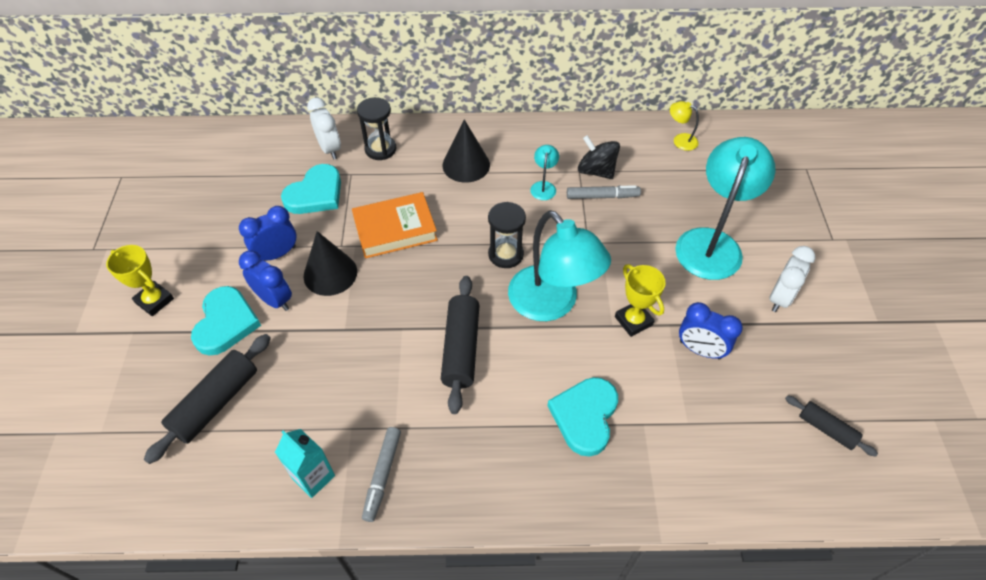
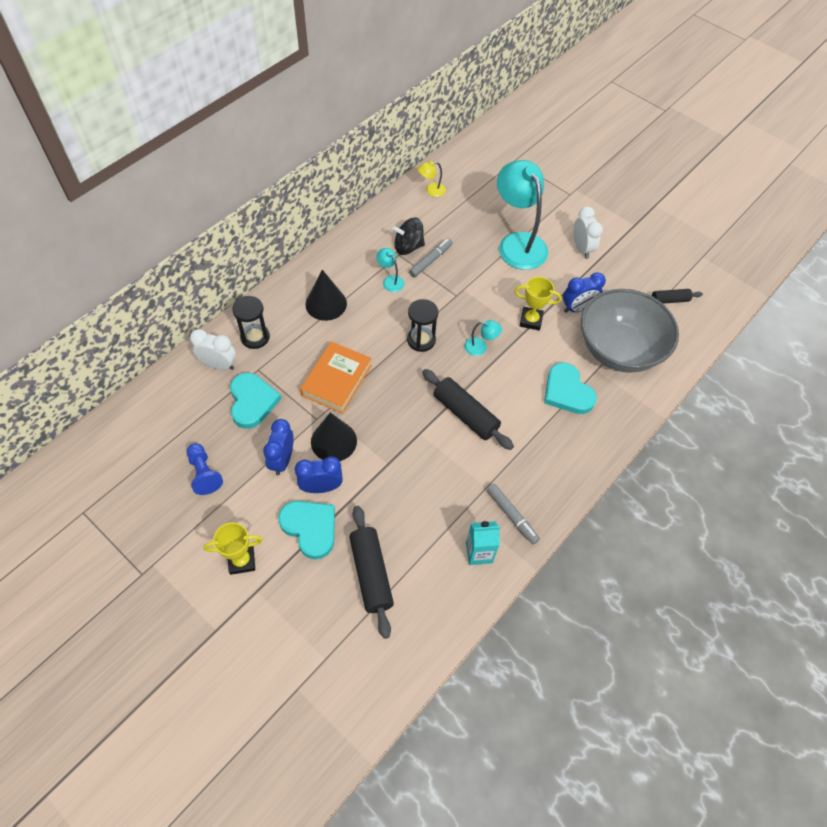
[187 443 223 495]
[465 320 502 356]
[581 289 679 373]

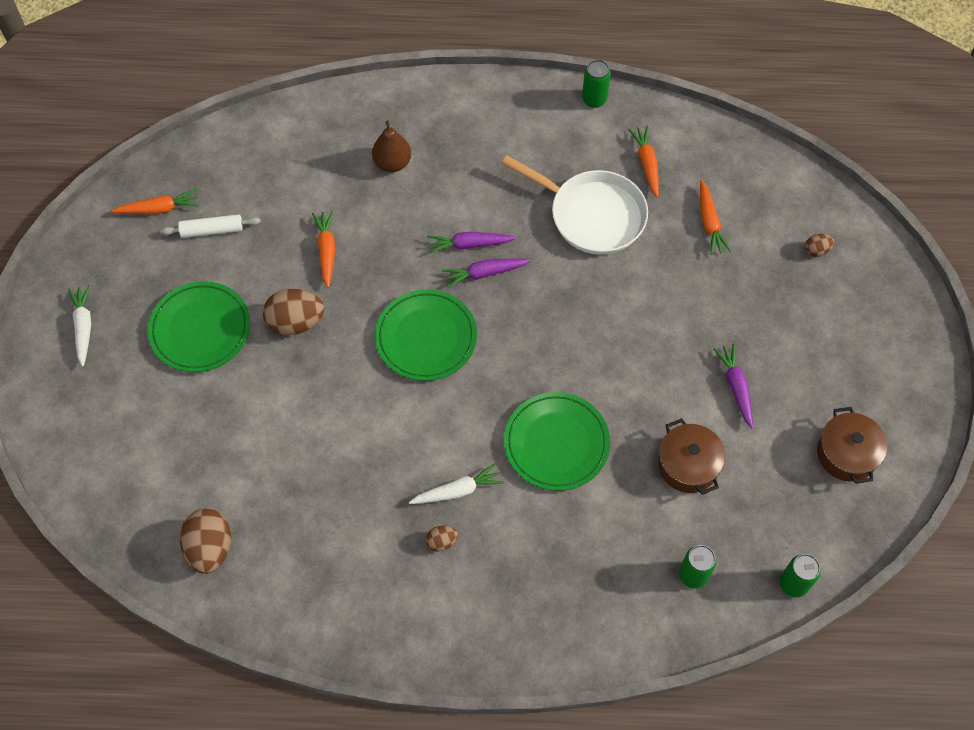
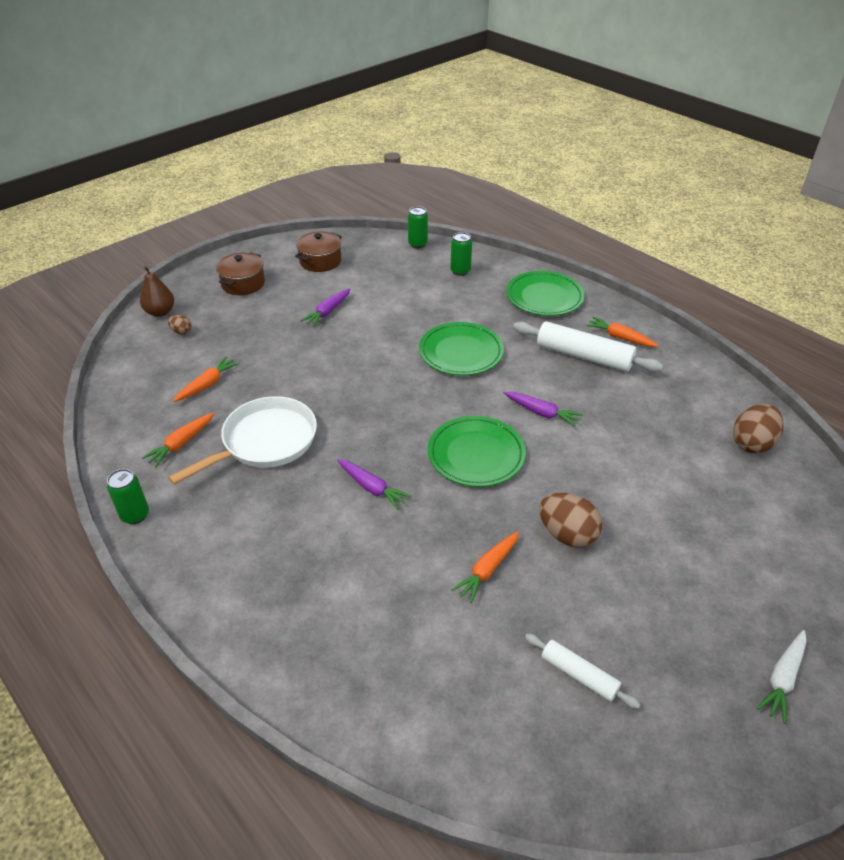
[140 266 174 317]
[168 396 317 485]
[216 252 265 295]
[503 392 583 427]
[506 271 585 316]
[513 321 663 372]
[586 317 659 347]
[409 463 504 504] (first image)

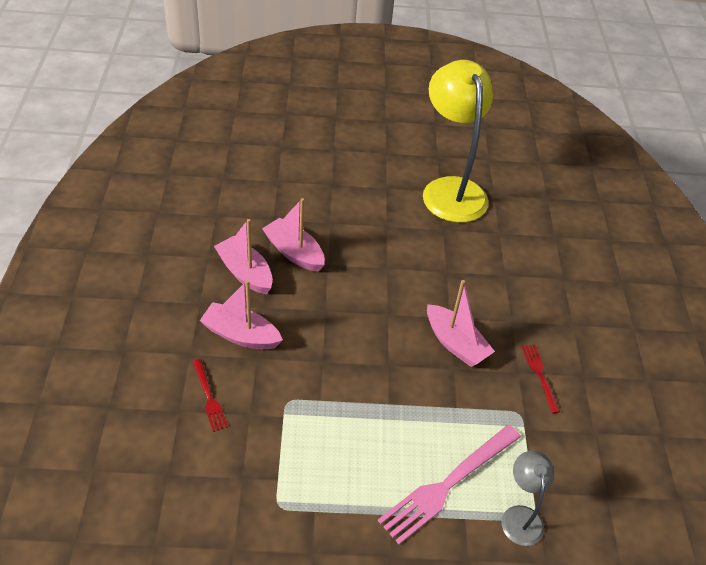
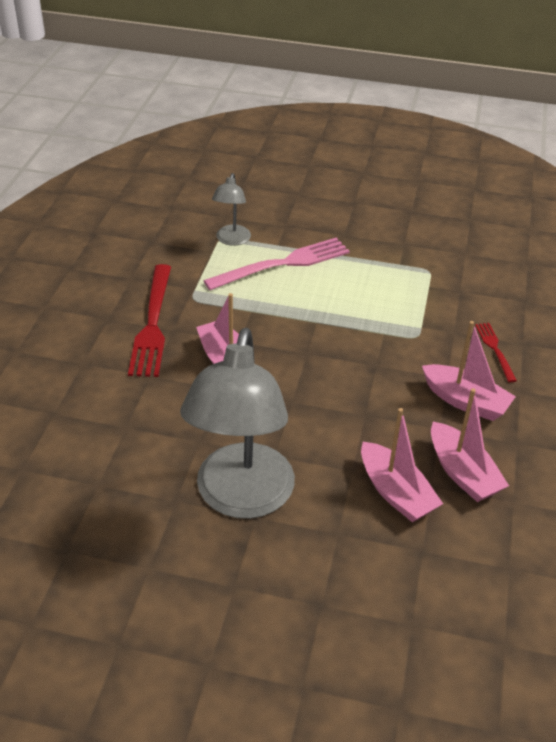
[128 264 171 377]
[180 328 295 519]
[423 60 493 223] (first image)

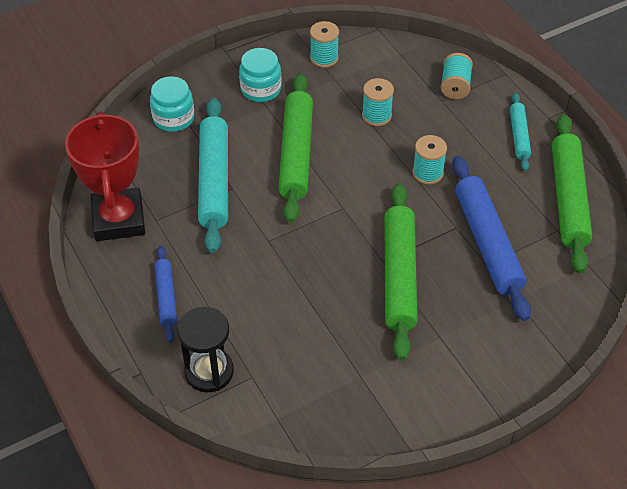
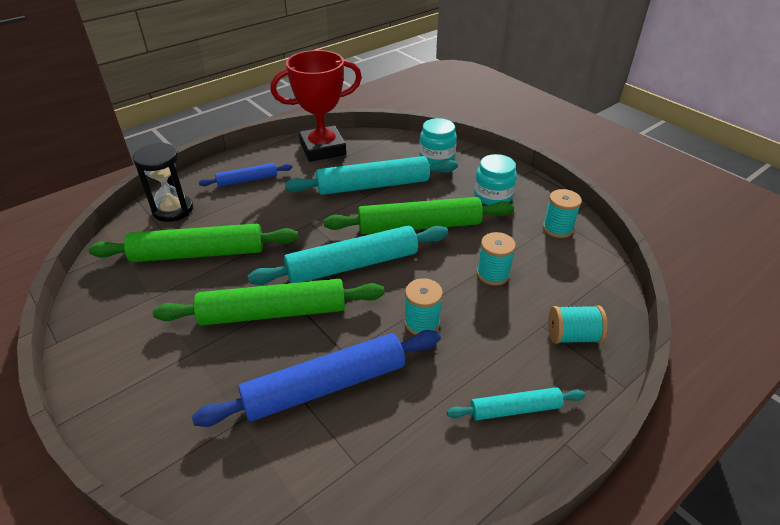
[88 224 298 262]
[248 226 448 285]

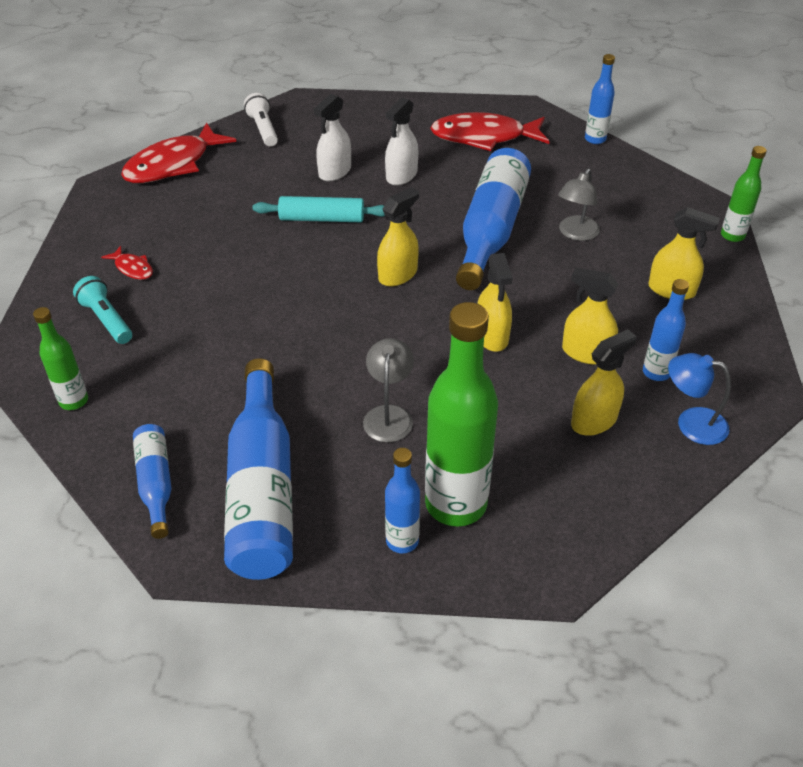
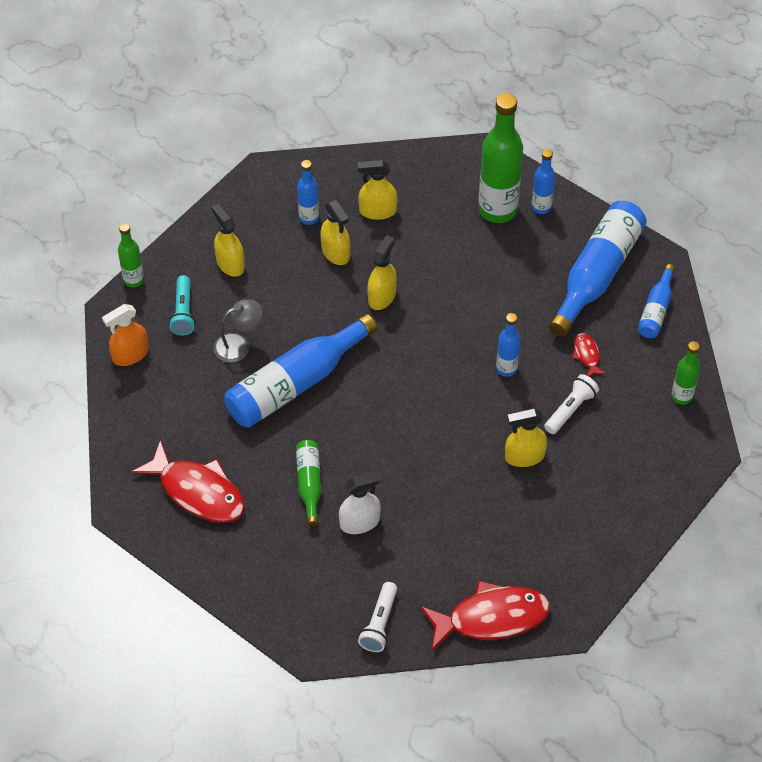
[102 304 149 366]
[169 275 195 336]
[296 440 322 527]
[496 313 521 377]
[505 408 547 467]
[544 374 599 434]
[572 333 606 376]
[253 196 385 222] (first image)
[363 338 414 442] (first image)
[668 353 731 445] (first image)

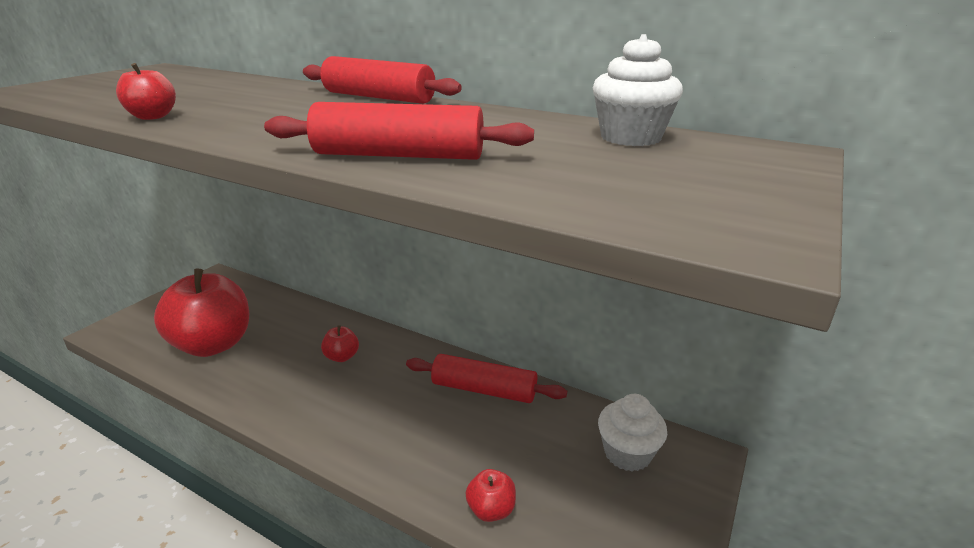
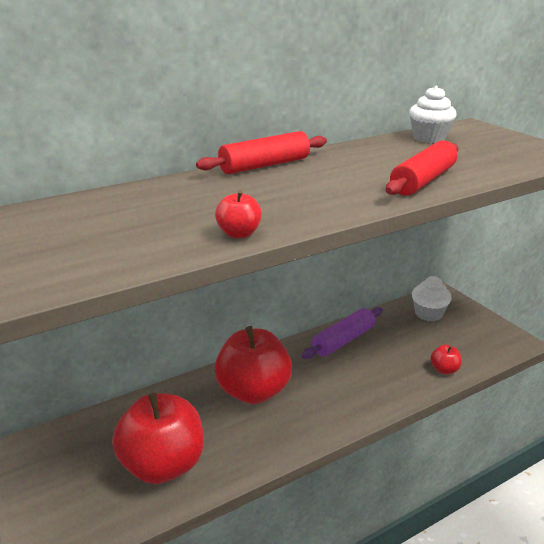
[214 326 292 404]
[301 307 383 359]

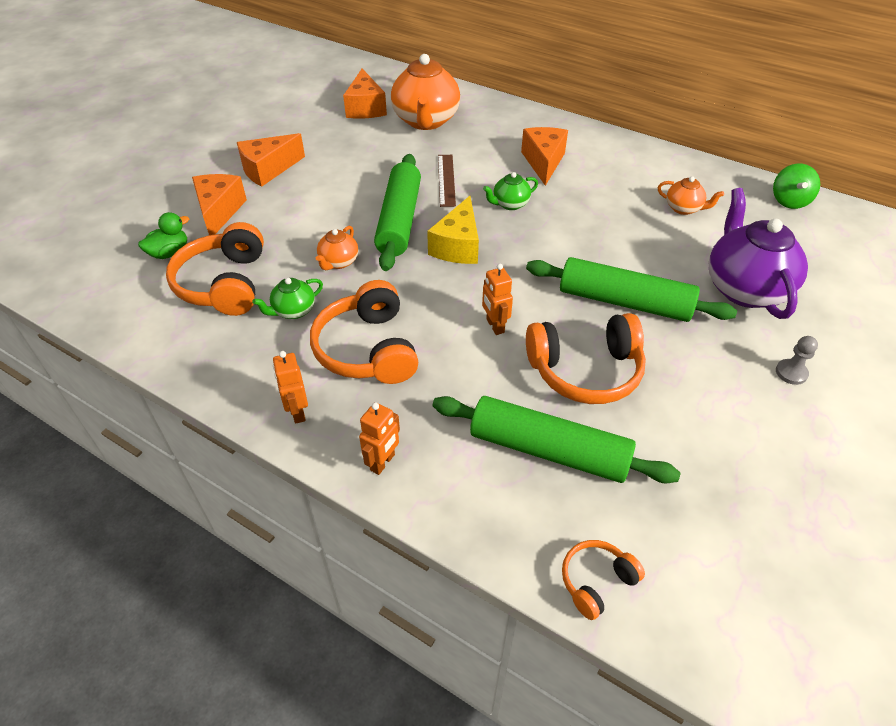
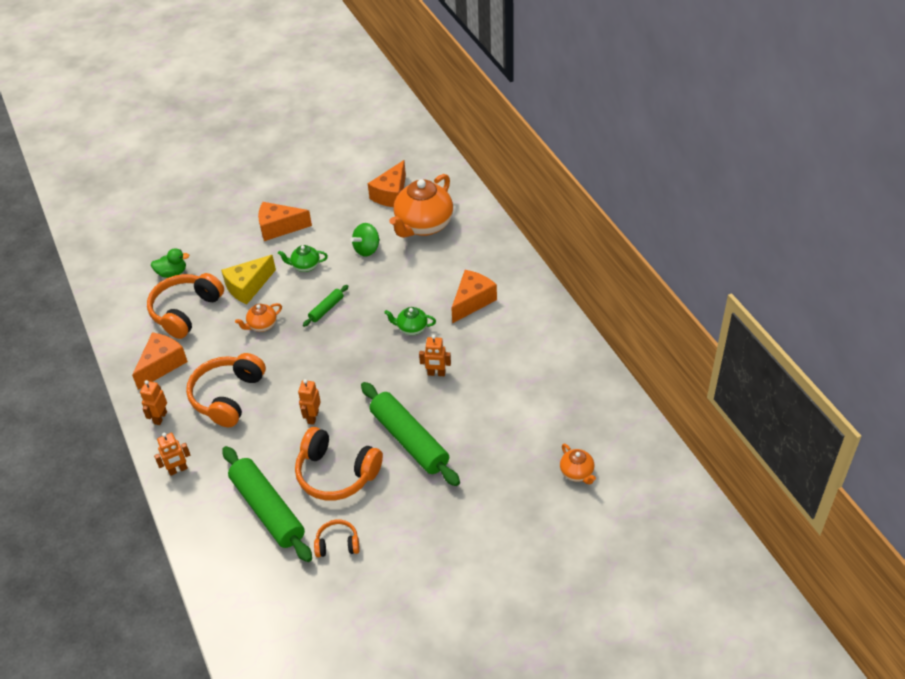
[132 332 188 390]
[221 255 276 304]
[278 245 328 272]
[303 285 349 327]
[314 519 359 557]
[350 223 380 257]
[419 335 451 376]
[560 443 596 484]
[438 155 456 207] (first image)
[709 188 808 319] (first image)
[776 336 818 385] (first image)

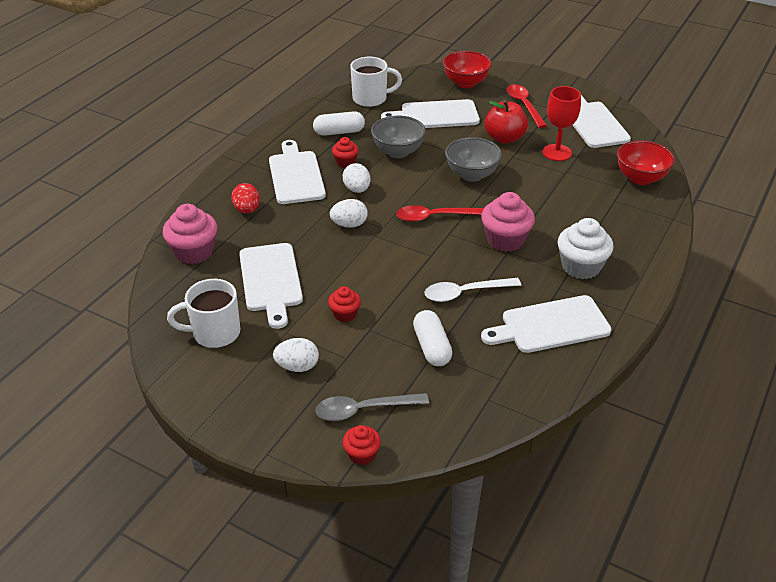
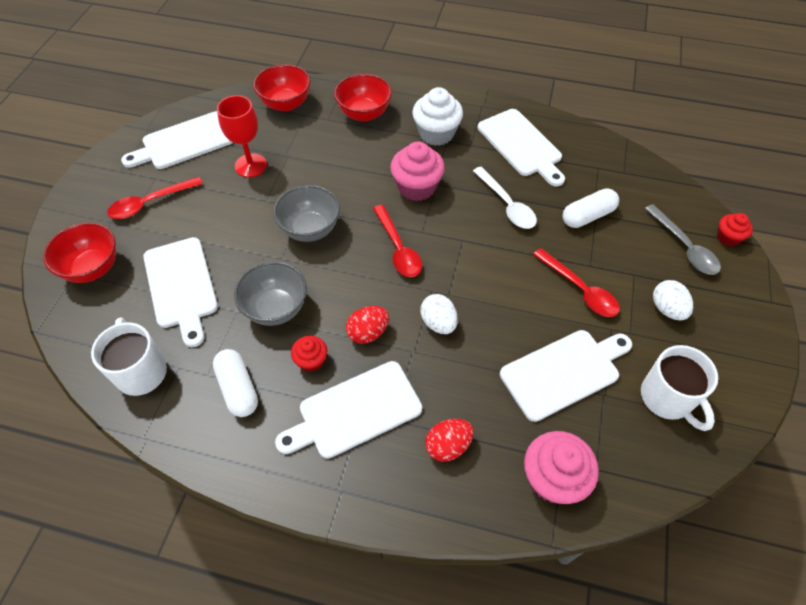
[334 74 392 122]
[346 306 389 344]
[533 248 620 317]
[485 100 528 144] (first image)

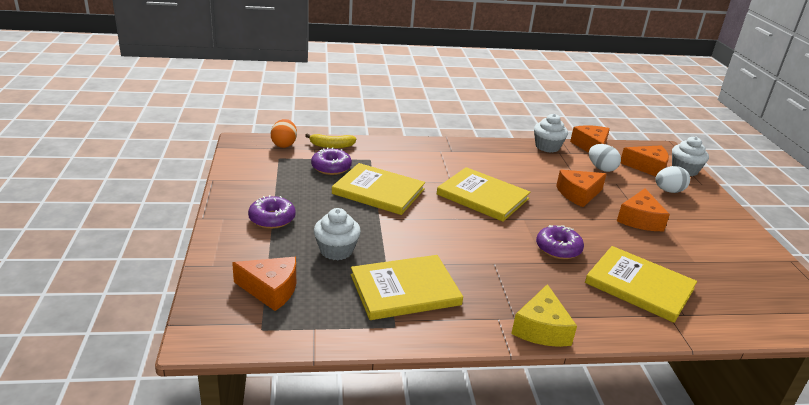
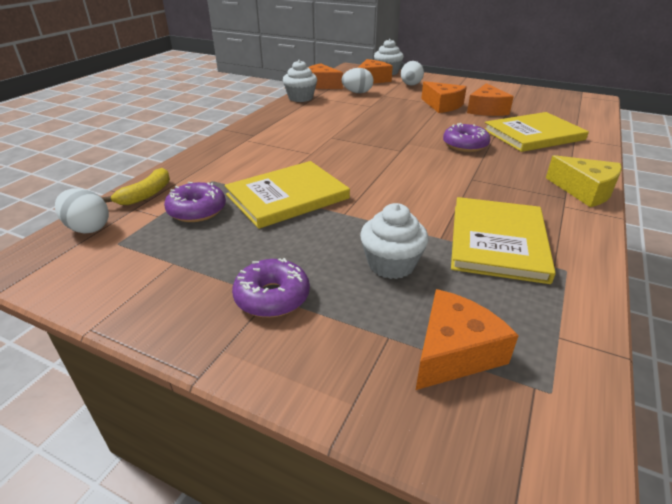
[55 188 109 234]
[467 83 514 116]
[437 167 530 222] (first image)

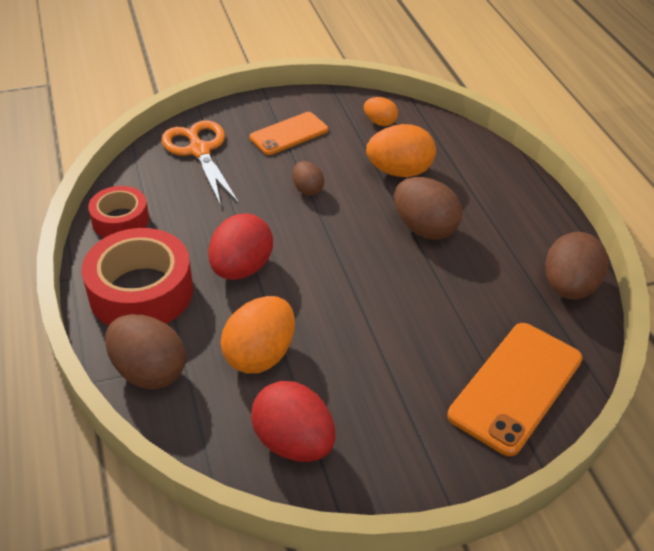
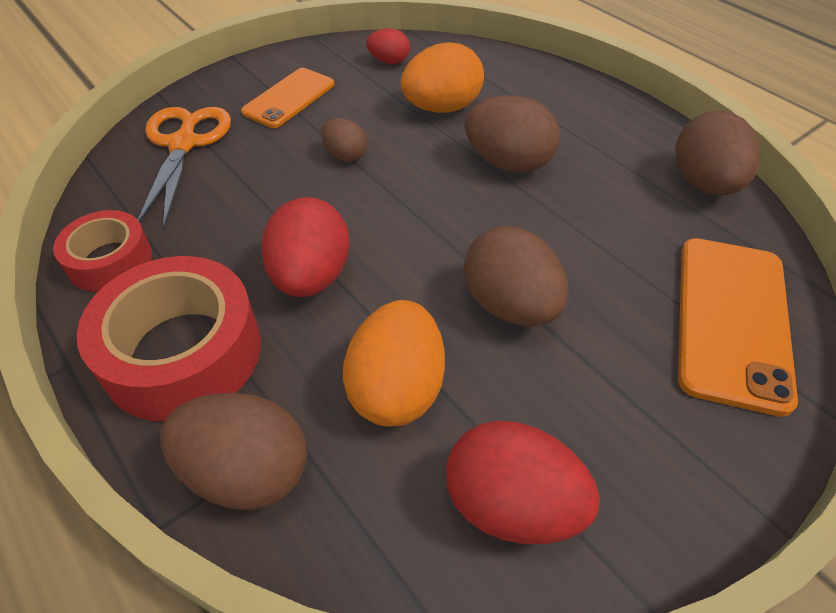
[138 107 231 228]
[366 28 410 64]
[464 226 568 326]

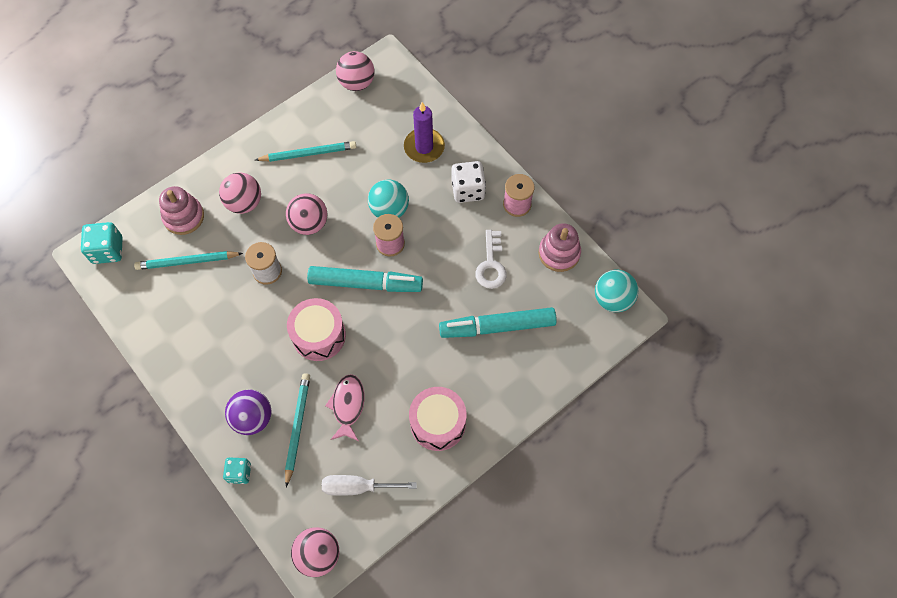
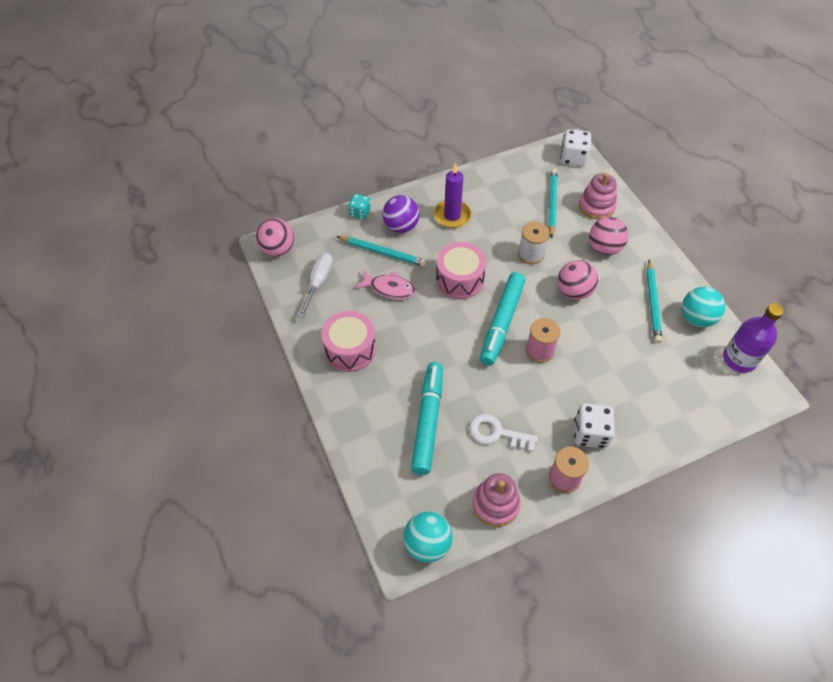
[434 163 471 228]
[560 129 591 166]
[682 287 725 327]
[723 303 784 373]

